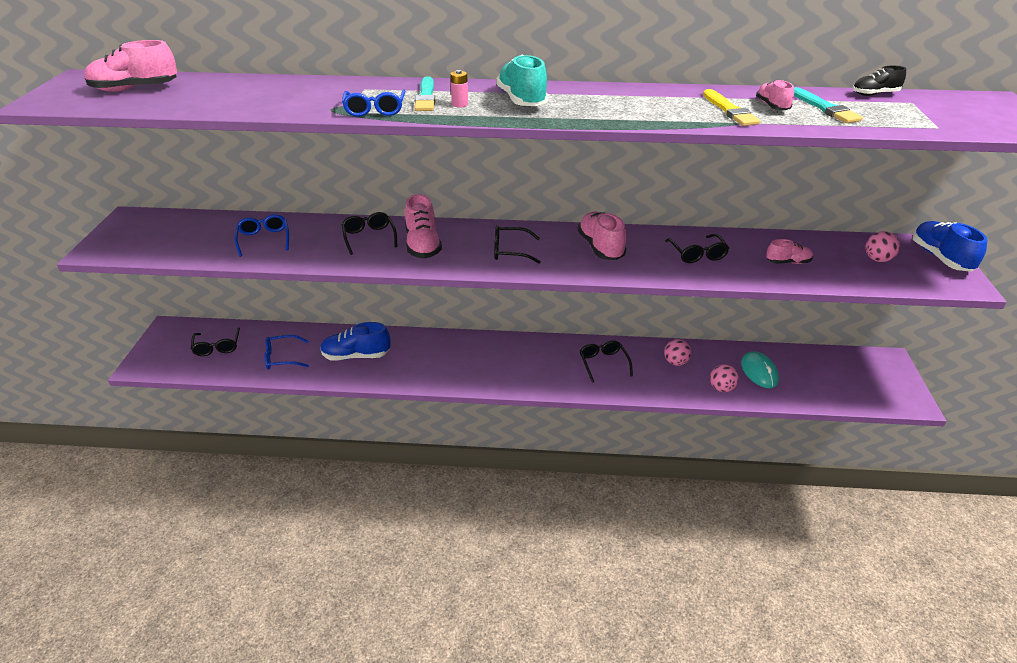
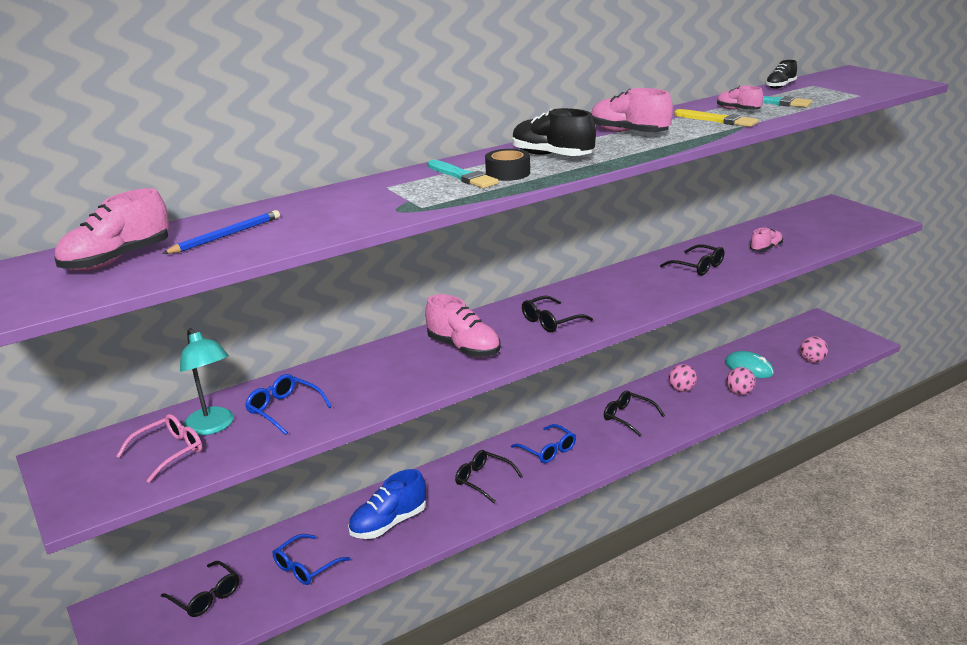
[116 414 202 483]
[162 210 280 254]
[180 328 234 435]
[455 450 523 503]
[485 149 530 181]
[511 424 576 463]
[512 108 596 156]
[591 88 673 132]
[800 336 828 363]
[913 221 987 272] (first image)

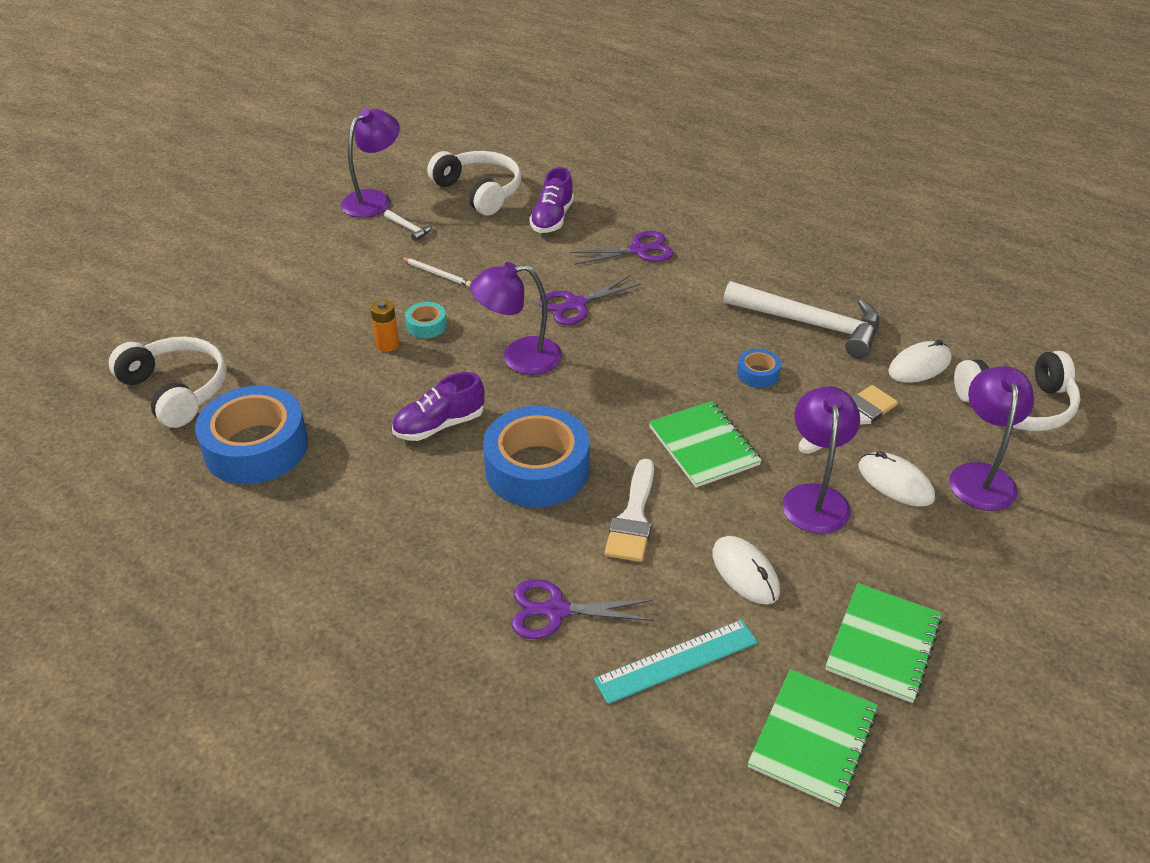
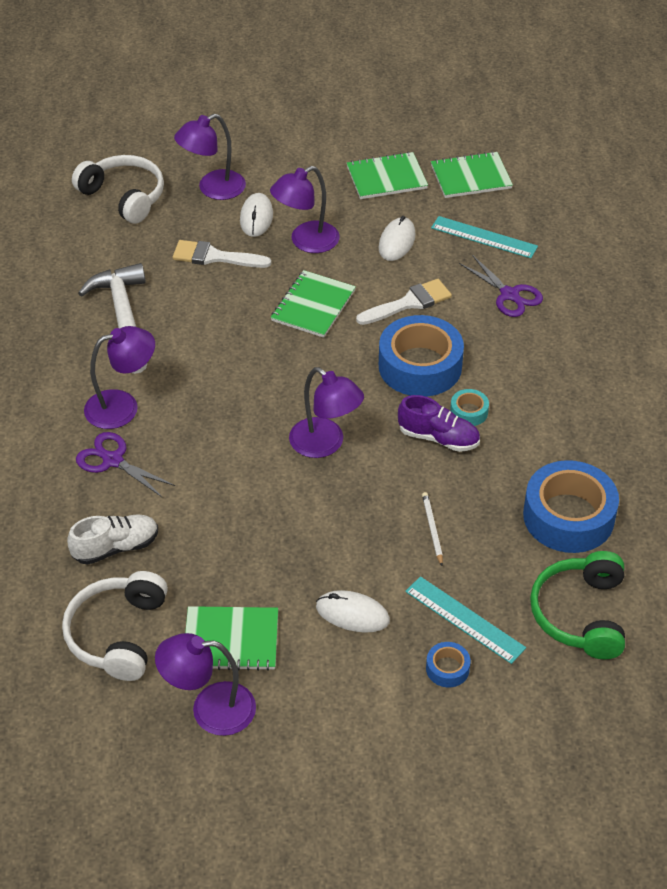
[67 514 158 565]
[84 326 155 429]
[185 606 278 671]
[316 590 390 633]
[405 576 526 664]
[422 492 443 566]
[426 642 471 687]
[450 389 489 426]
[530 551 625 659]
[370 299 399 352] (first image)
[539 275 642 325] (first image)

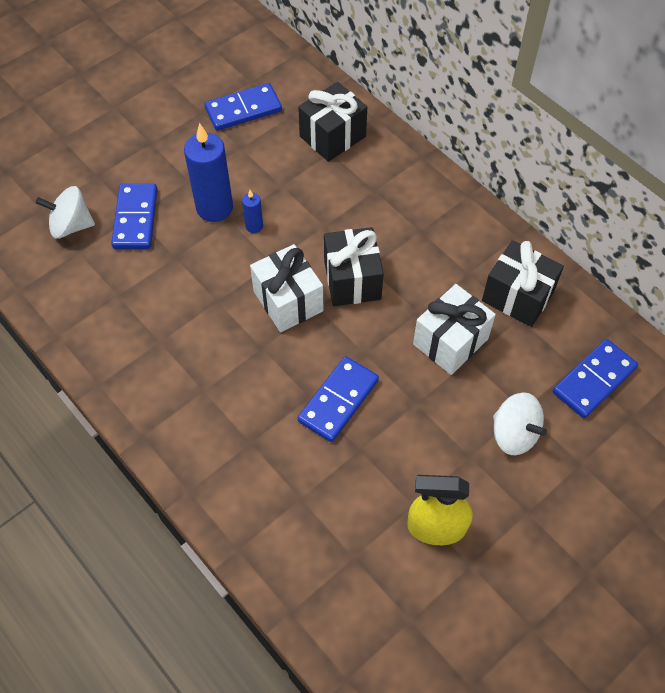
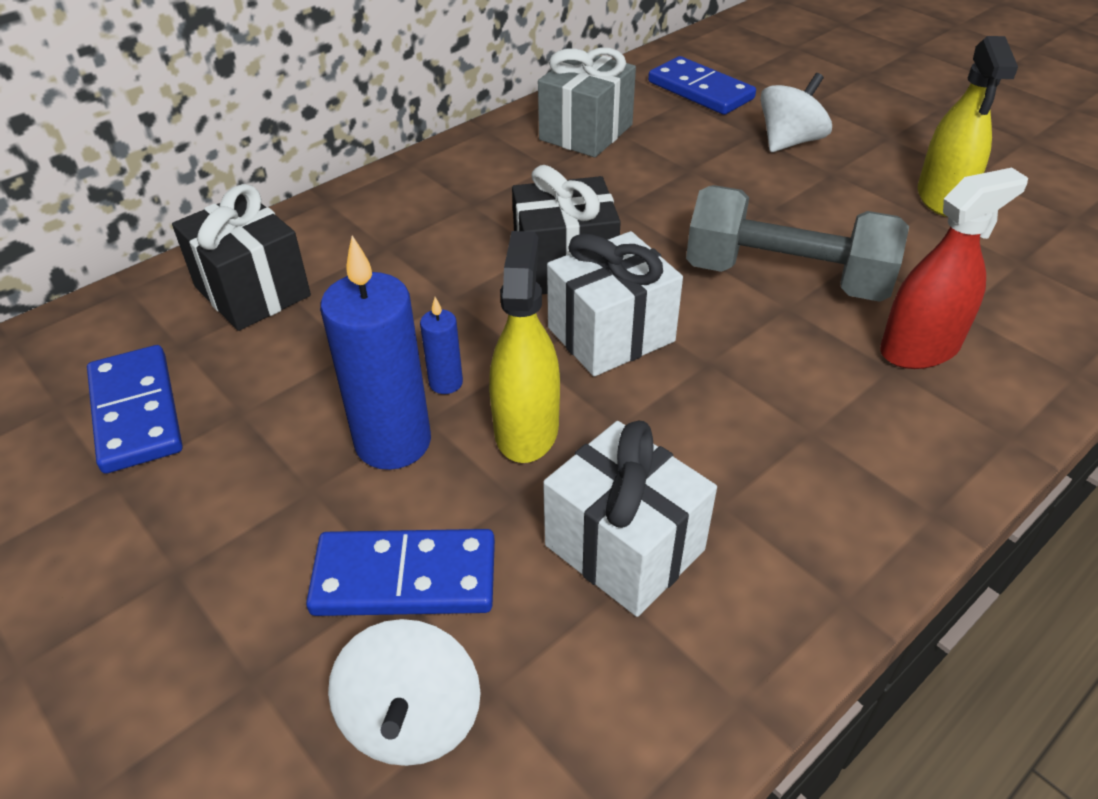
[489 231 560 463]
[538 48 636 157]
[543 421 717 617]
[686 185 909 302]
[880 168 1028 369]

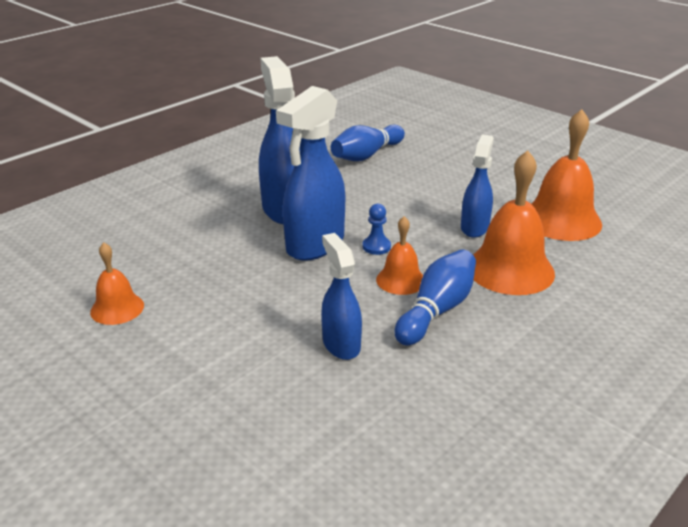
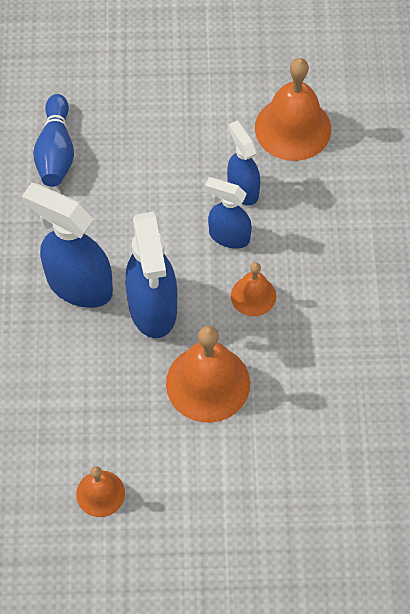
[166 326 250 423]
[205 177 252 249]
[362 204 391 255] (first image)
[395 249 476 346] (first image)

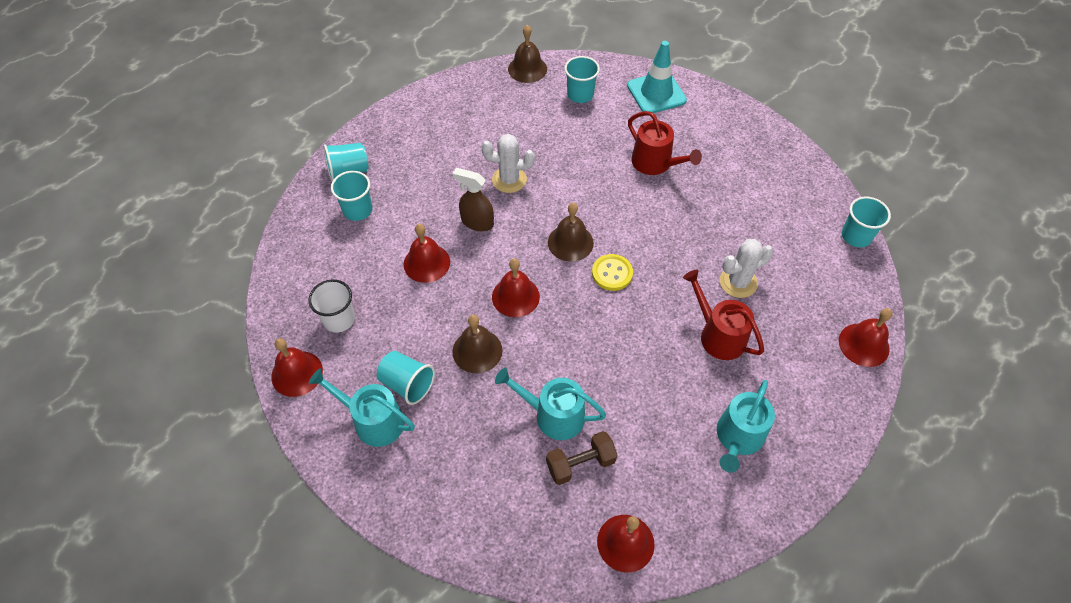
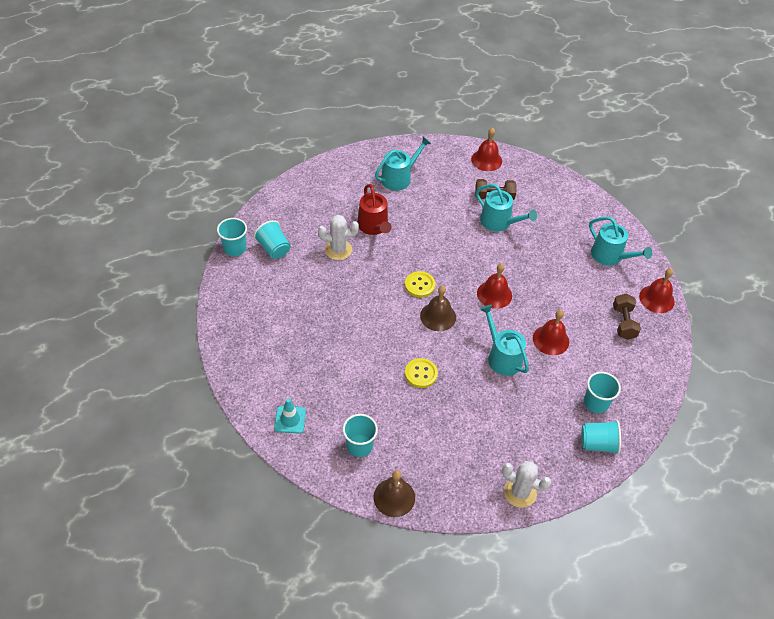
[254 220 290 259]
[274 398 306 433]
[405 358 438 388]
[480 304 529 376]
[502 461 552 508]
[613 293 641 340]
[452 315 503 373] (first image)
[628 111 702 175] (first image)
[839 308 893 367] (first image)

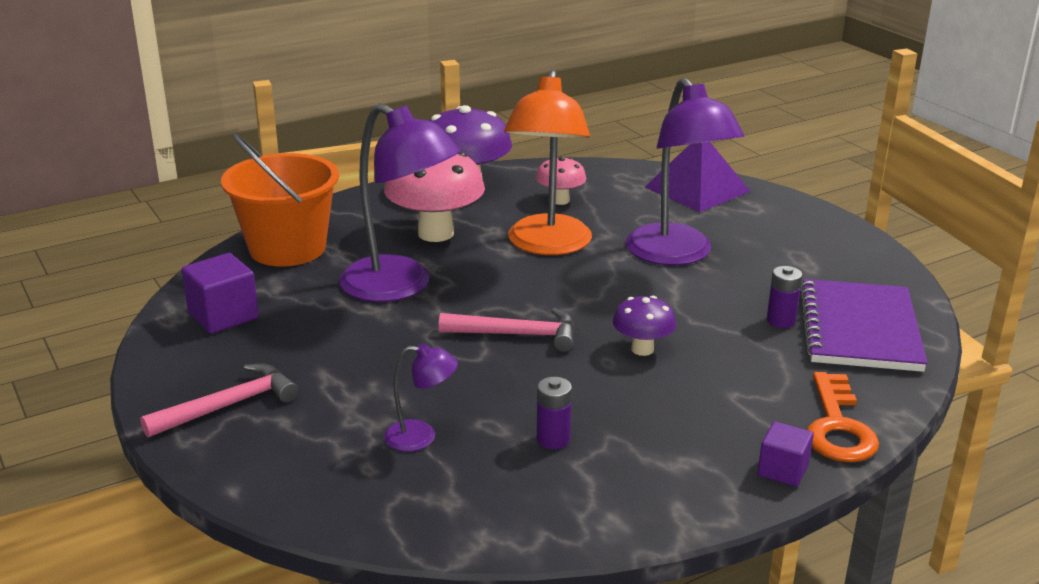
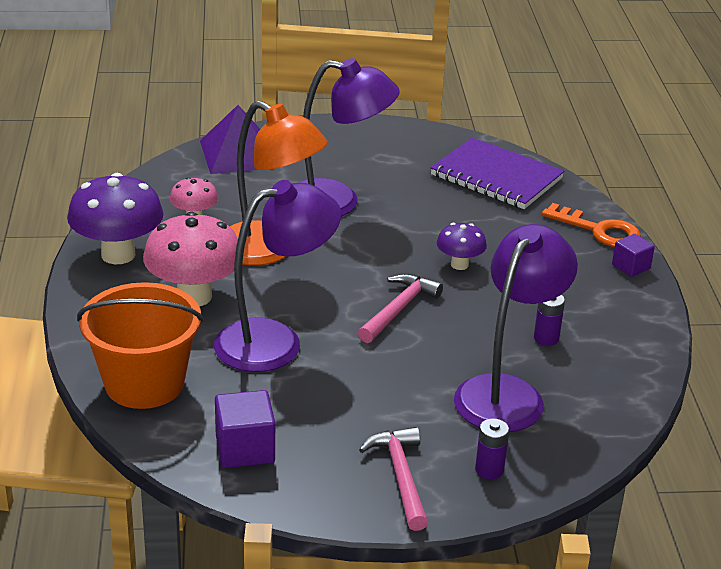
[454 224 578 432]
[475 418 509 479]

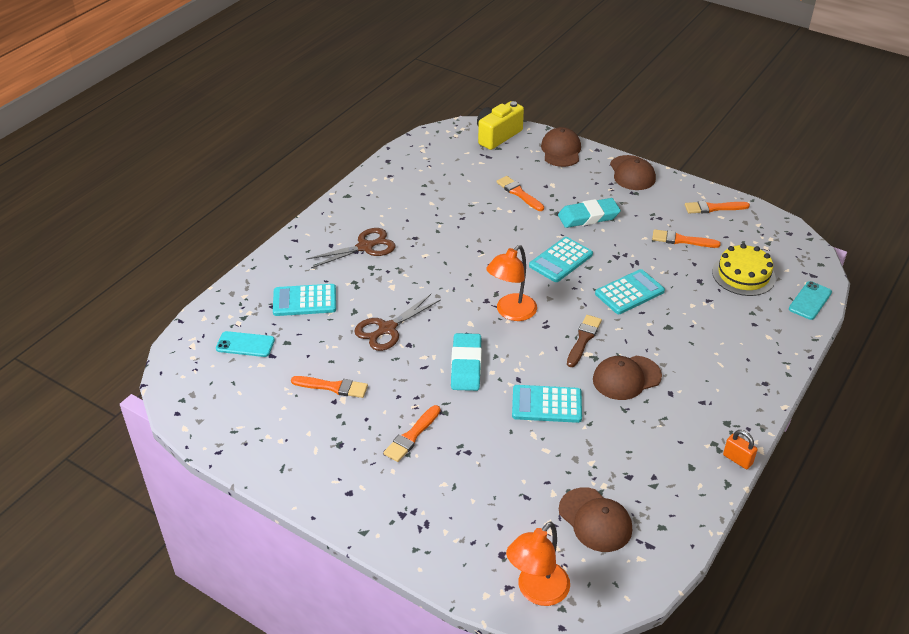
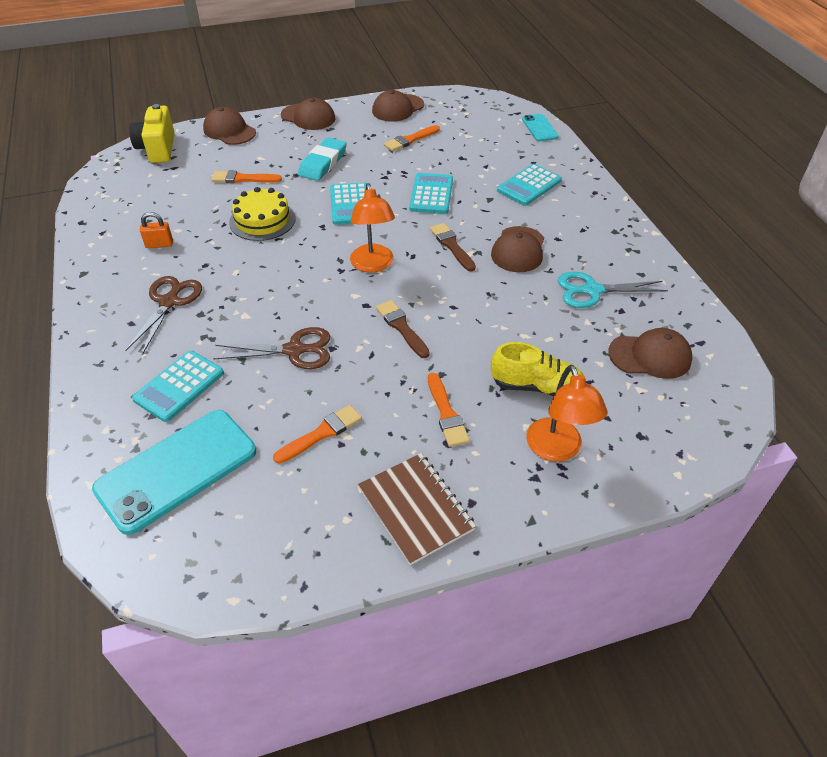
[92 410 256 535]
[140 212 173 248]
[213 327 330 369]
[229 187 296 241]
[358 453 476 565]
[372 90 424 122]
[376 300 430 358]
[491 342 583 396]
[497 164 562 206]
[526 365 607 462]
[558 272 668 308]

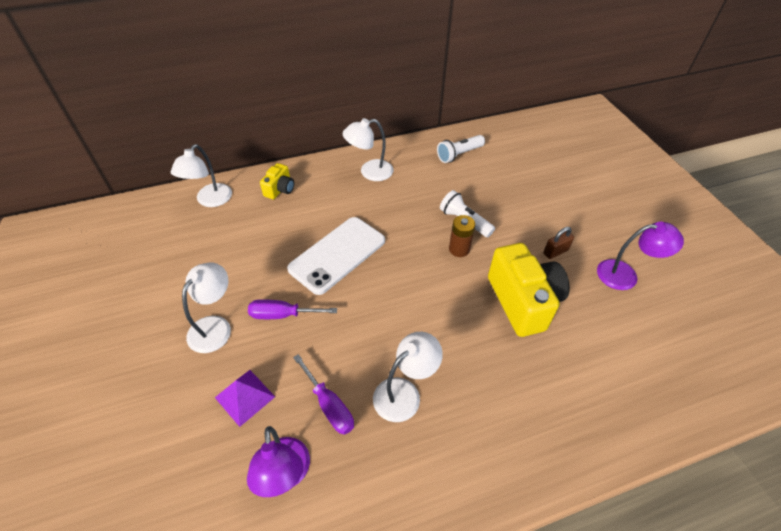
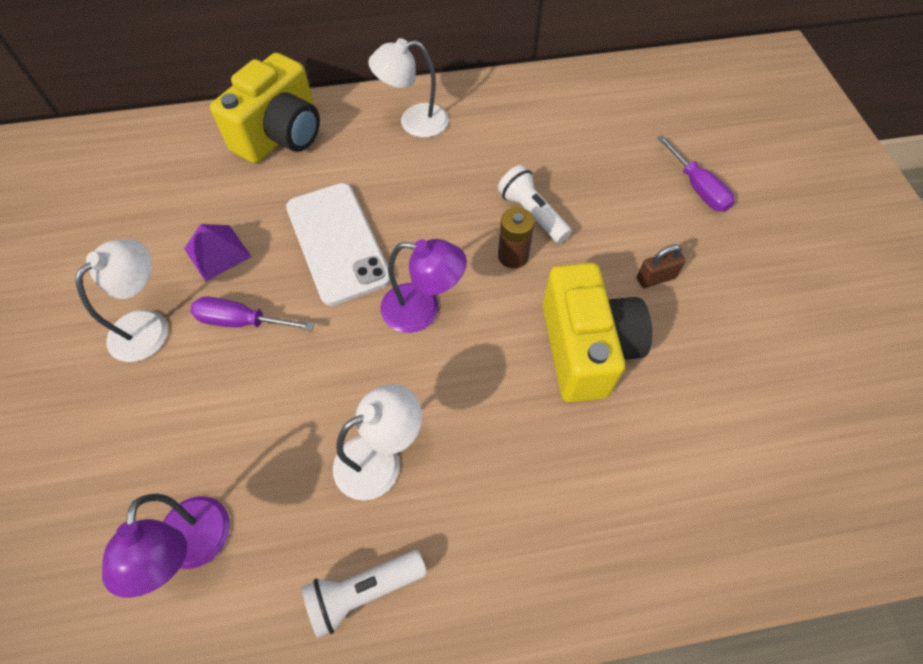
[184 224 252 282]
[210 53 320 163]
[286 183 391 306]
[302 550 427 638]
[380 239 467 333]
[657 135 734 212]
[171 144 232 207] (first image)

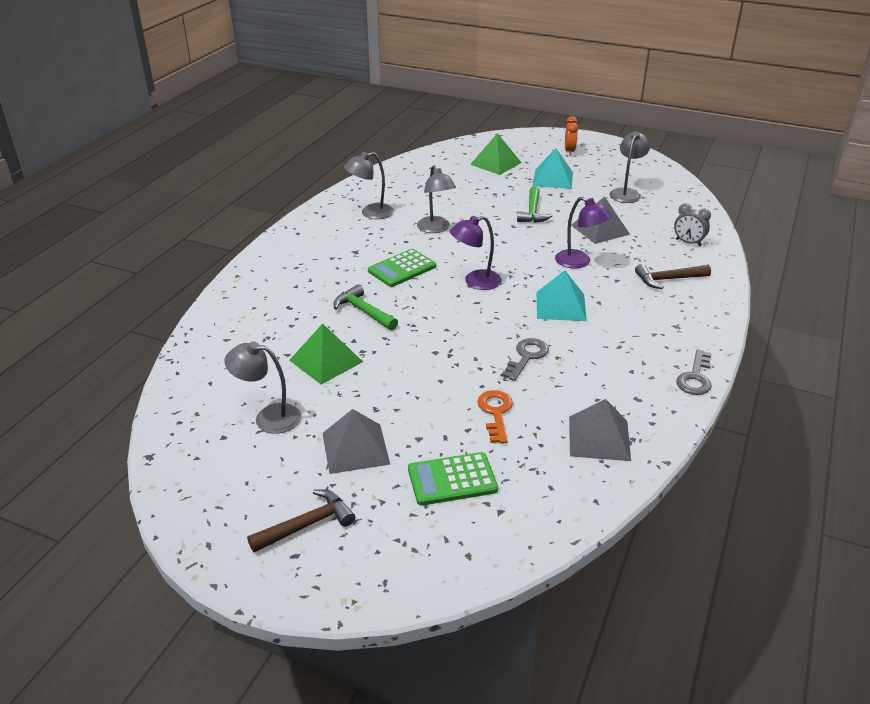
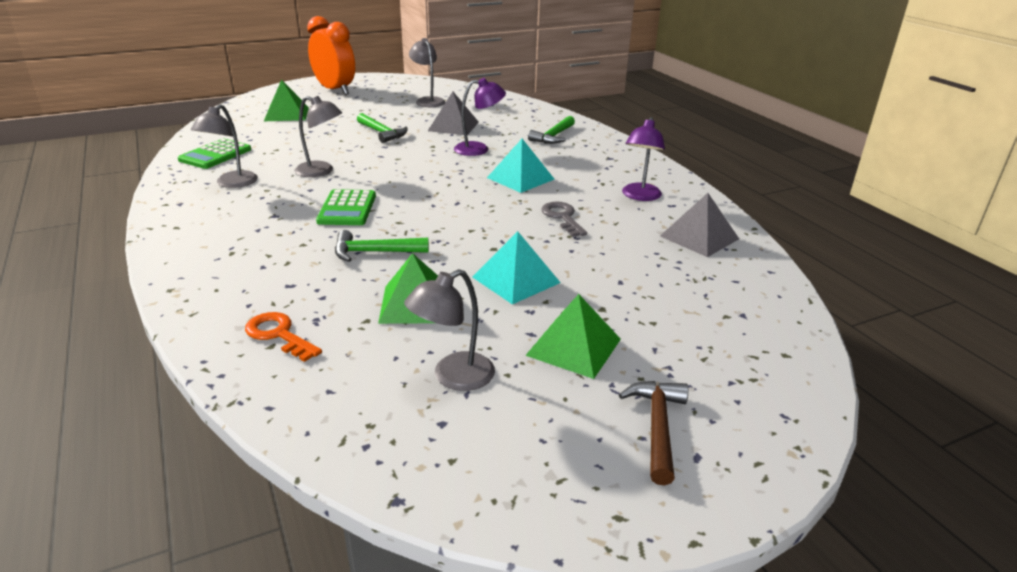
[178 139 251 169]
[245 312 322 362]
[307 16 355 95]
[473 231 561 304]
[525 294 621 379]
[528 116 575 144]
[622 117 665 201]
[674 203 711 246] (first image)
[676 349 712 395] (first image)

